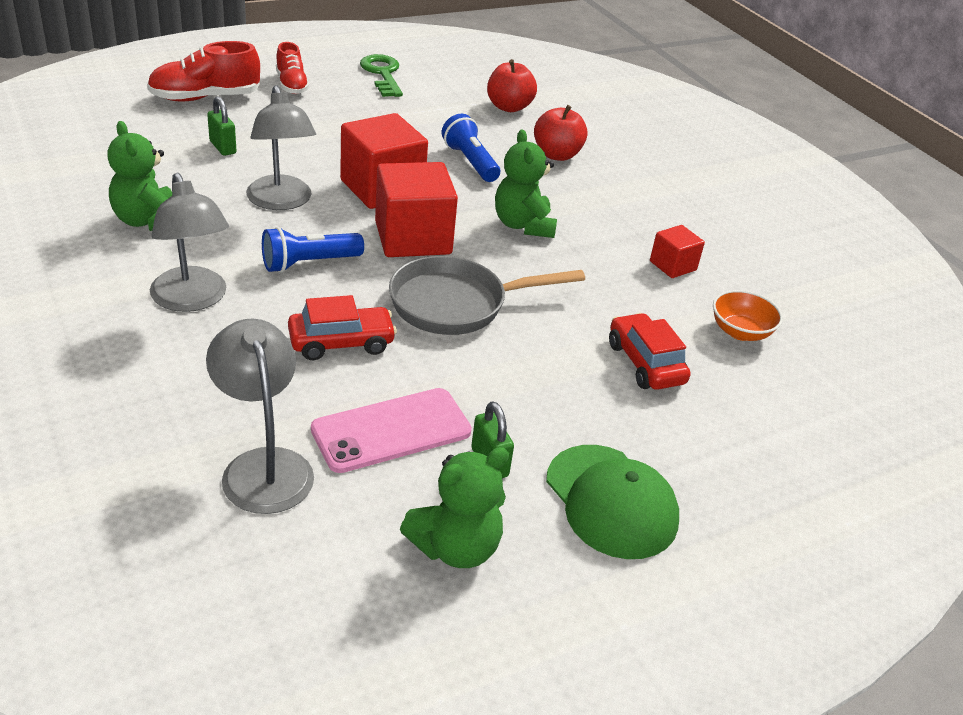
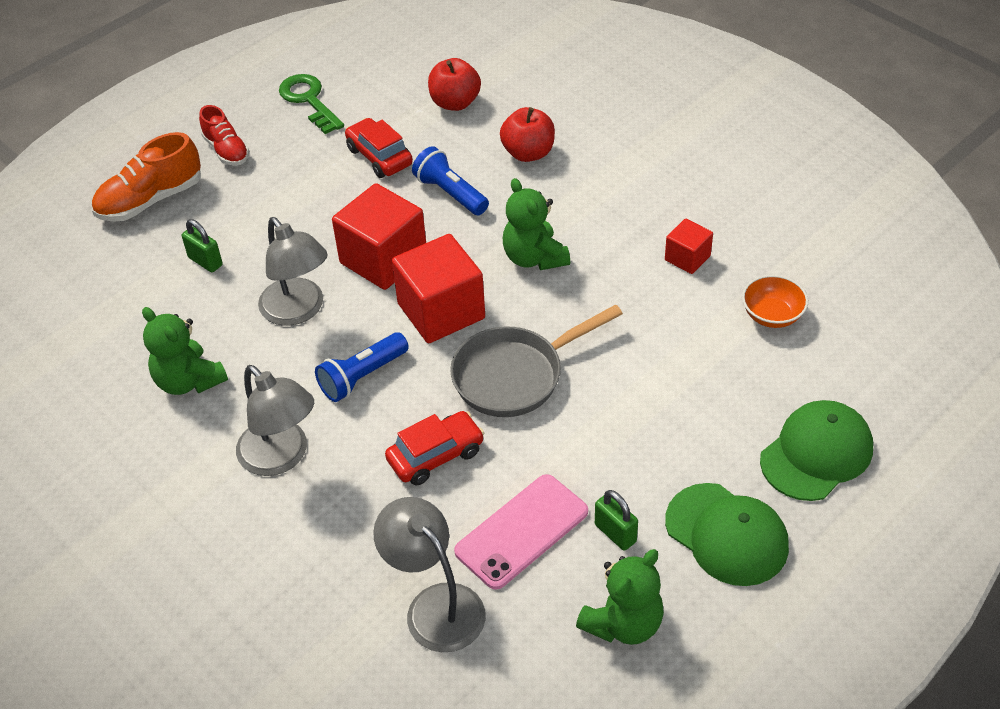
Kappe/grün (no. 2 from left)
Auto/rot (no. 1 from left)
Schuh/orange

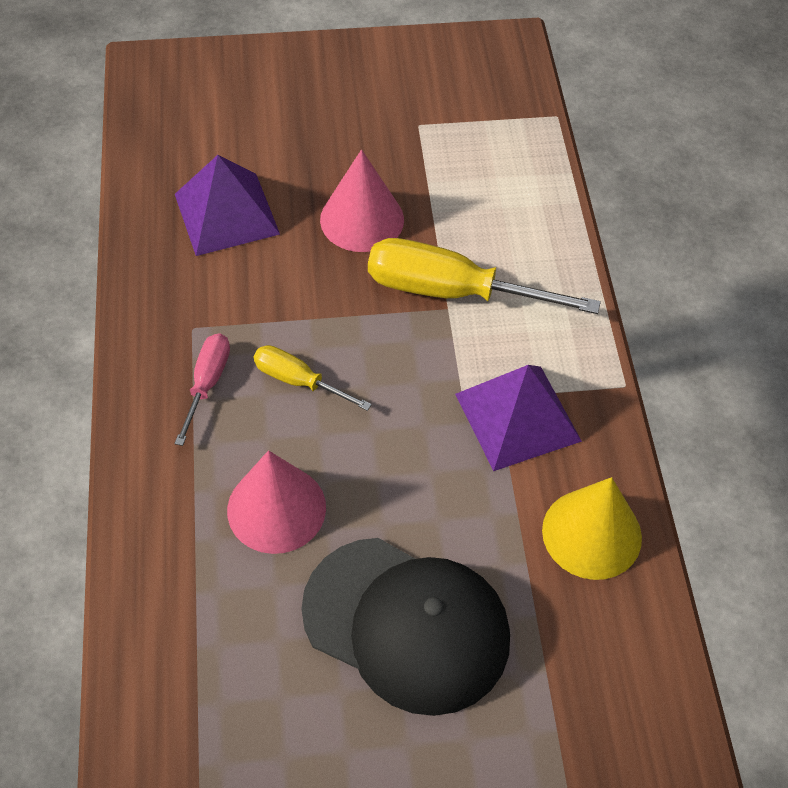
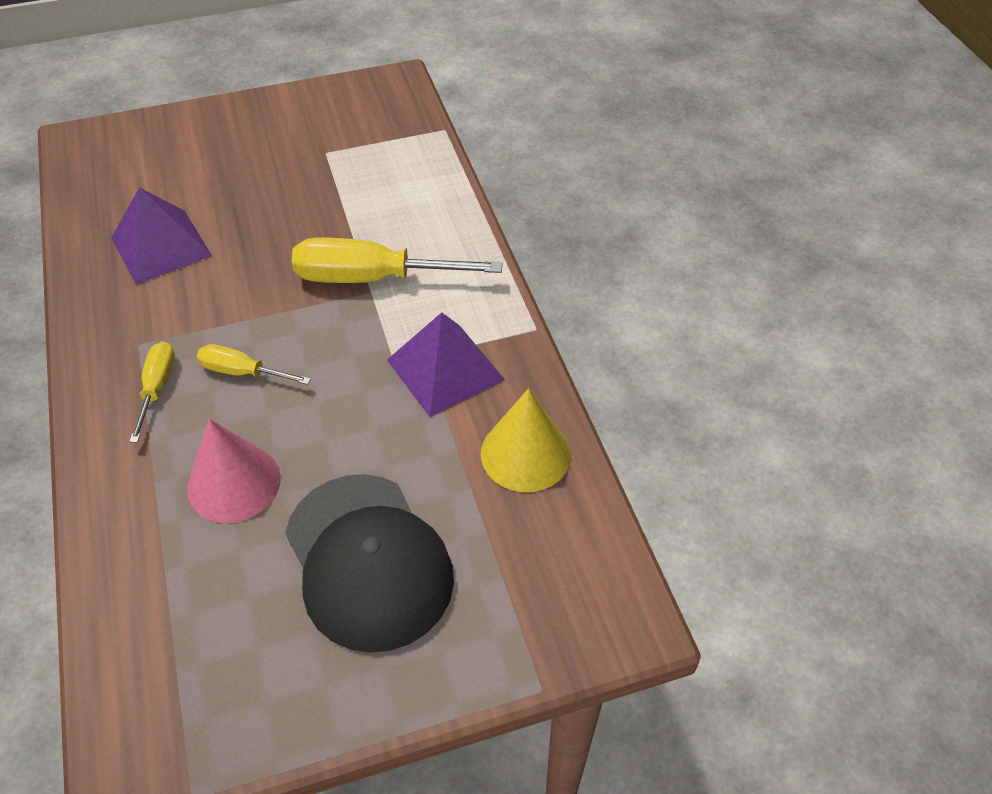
Kegel/rosa (no. 2 from left in the first image)
Schraubenzieher/gelb (no. 1 from left)
Kappe/schwarz

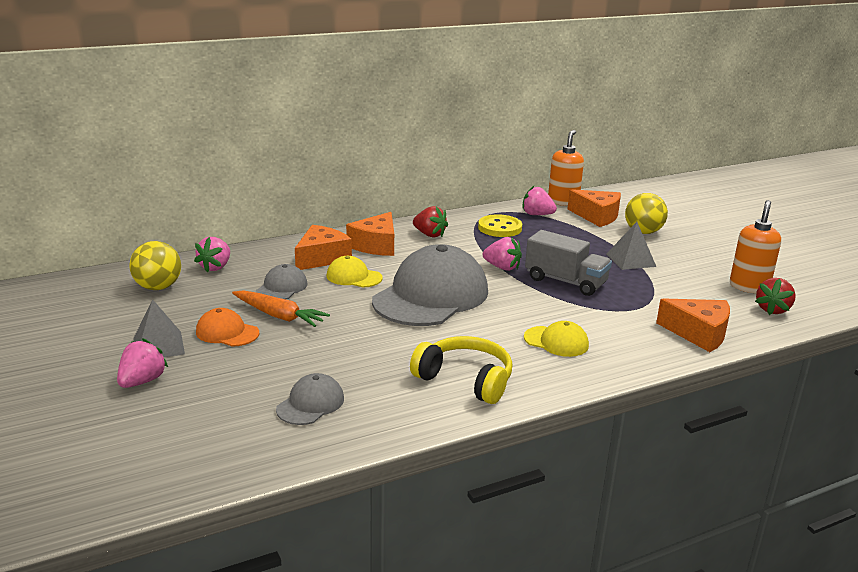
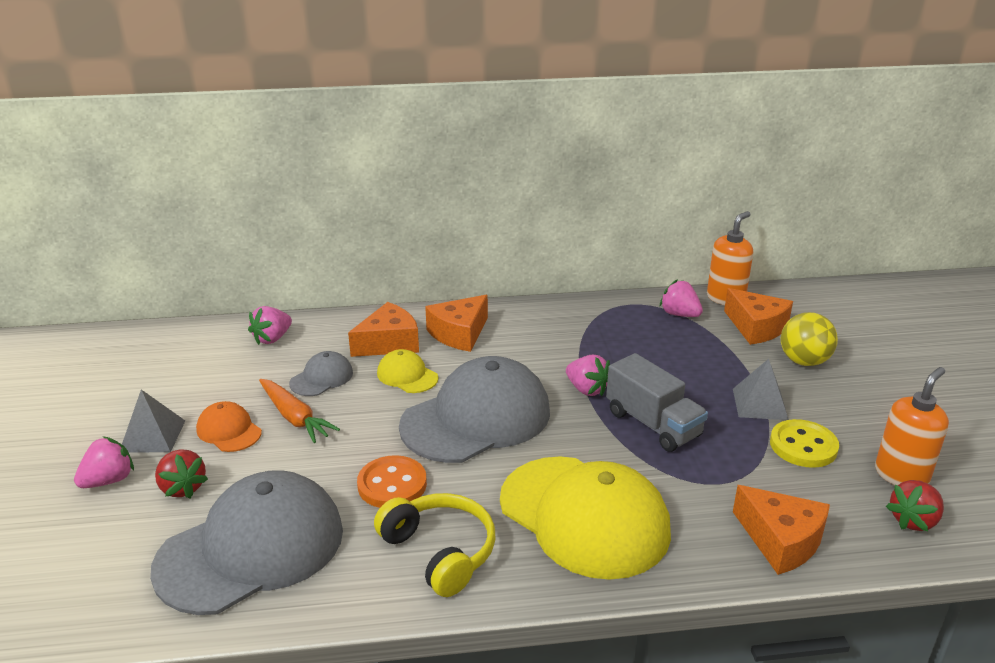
Ball/gelb (no. 1 from left in the first image)
Knopf/orange
Erdbeere/rot (no. 1 from left)
Knopf/gelb
Kappe/grau (no. 1 from left)
Kappe/gelb (no. 2 from left)

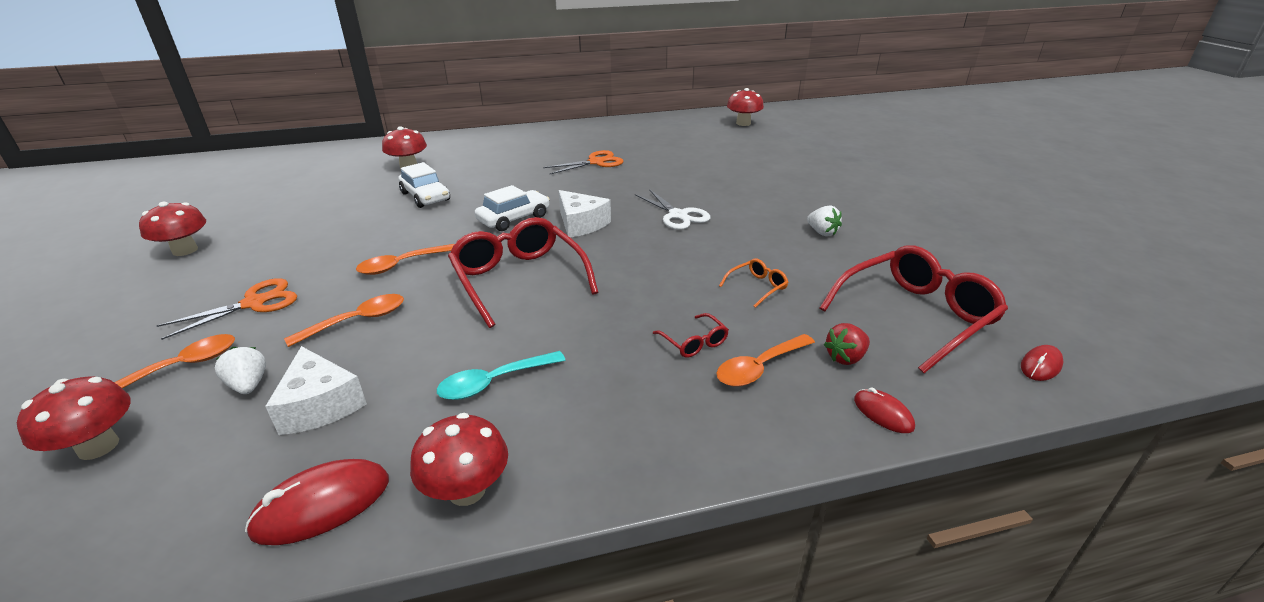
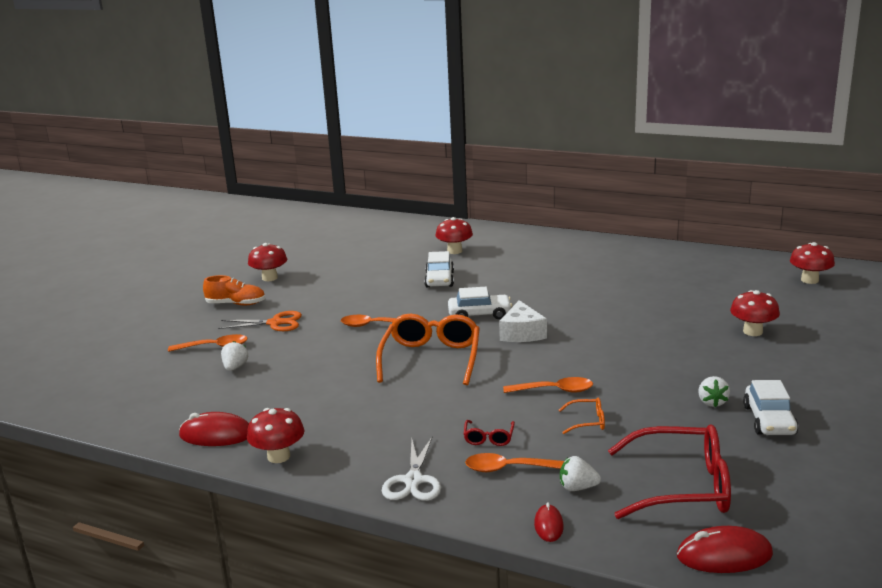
Käse/weiß (no. 1 from left in the first image)
Löffel/türkis
Schere/orange (no. 2 from left in the first image)
Schuh/orange
Auto/weiß (no. 3 from left)
Pilz/rot (no. 4 from left)
Löffel/orange (no. 4 from left)
Schere/weiß
Brille/orange (no. 1 from left)
Erdbeere/weiß (no. 2 from left)
Computermaus/rot (no. 3 from left)

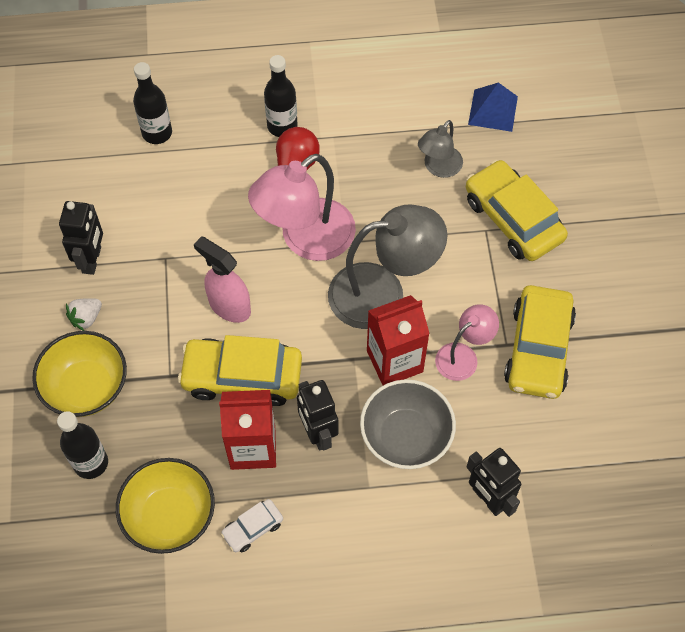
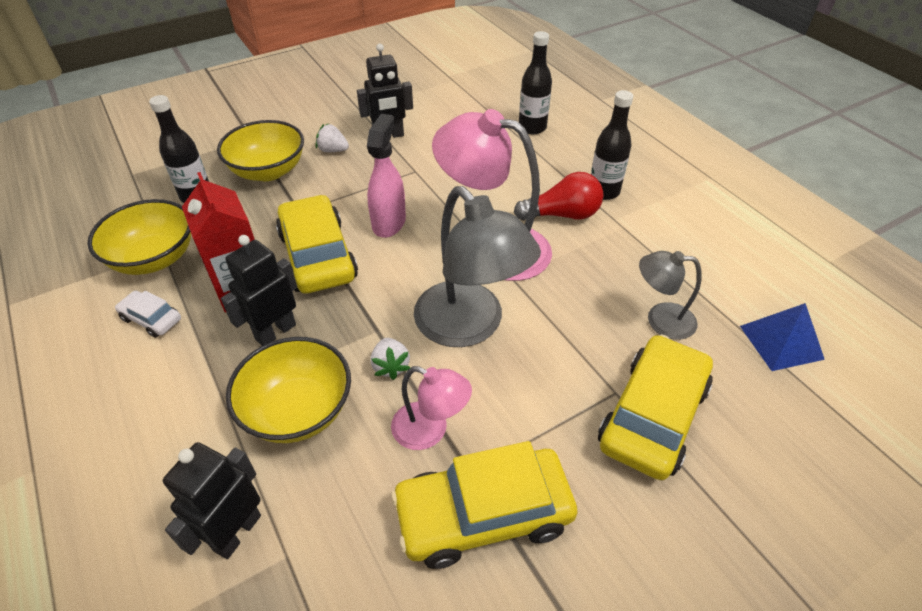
Erdbeere/weiß (no. 2 from left)
Schüssel/gelb (no. 3 from left)

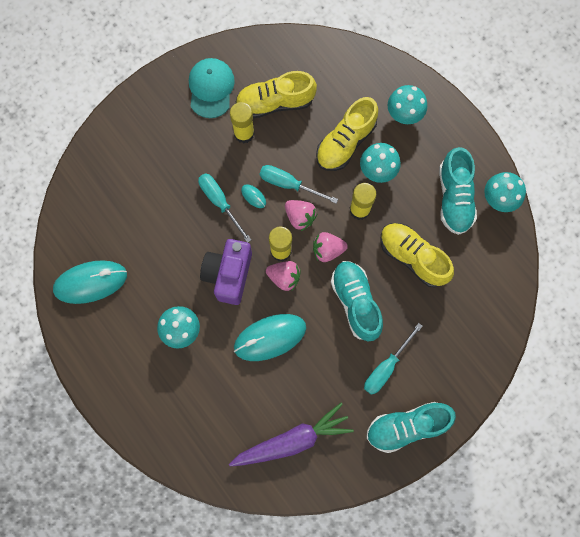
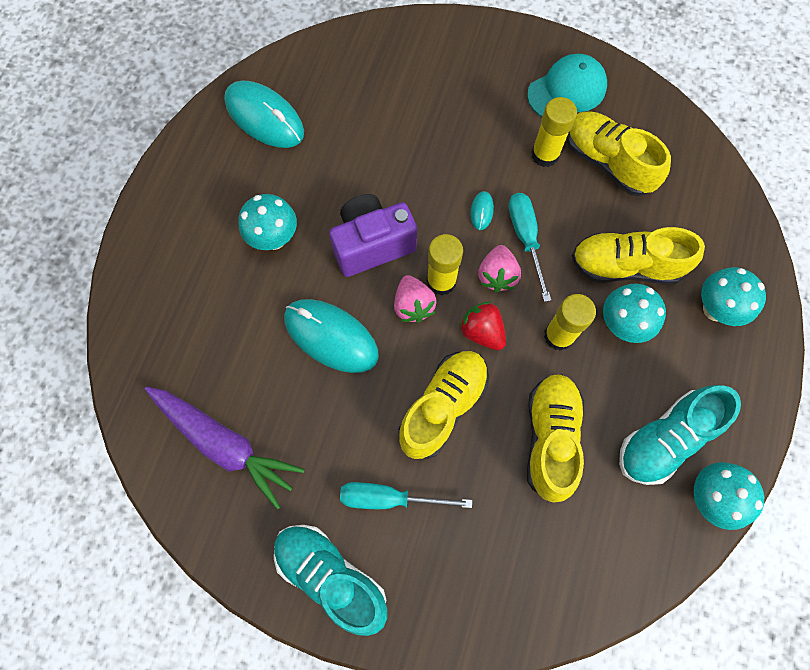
Schraubenzieher/türkis (no. 1 from left in the first image)
Erdbeere/rot
Schuh/gelb (no. 1 from left)

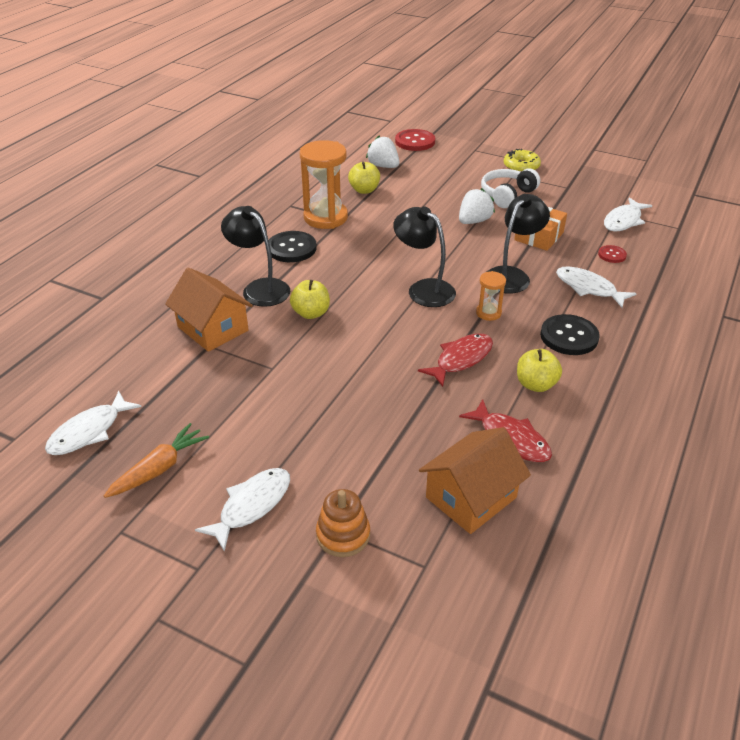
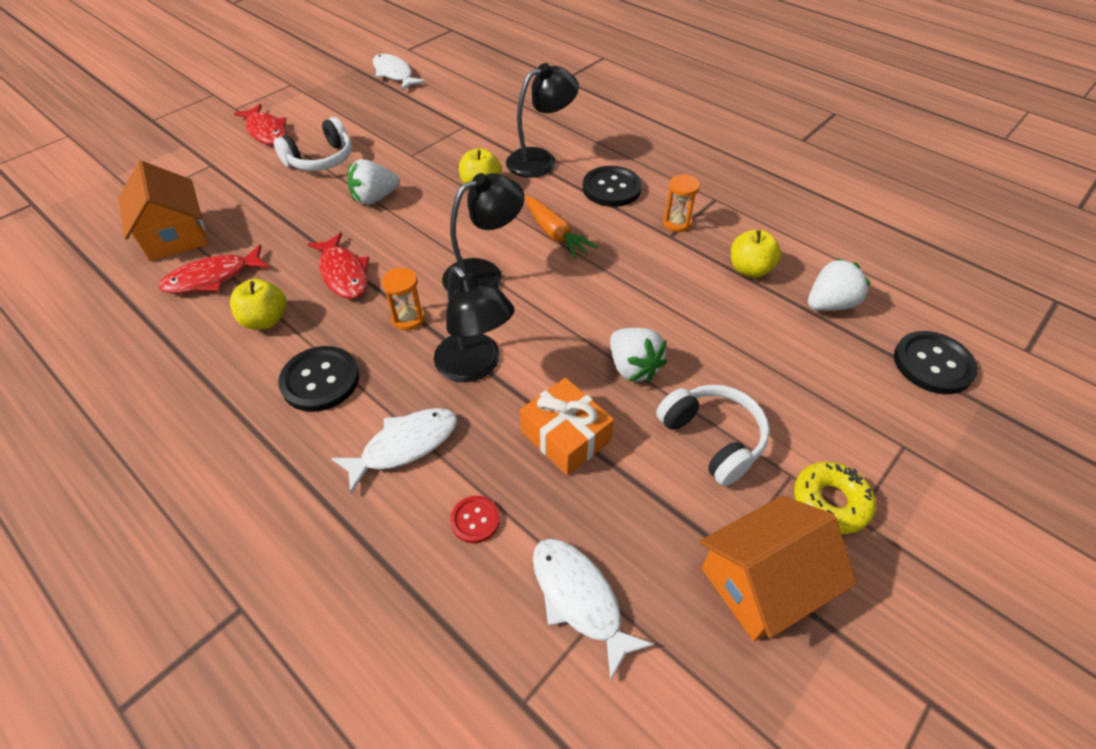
Stapelspielzeug/orange
Kopfhörer/weiß (no. 1 from left)
Erdbeere/weiß (no. 1 from left)
Karotte/orange
Haus/orange (no. 2 from left)
Fisch/rot (no. 2 from left)
Knopf/schwarz (no. 3 from left)
Sanduhr/orange (no. 2 from left)

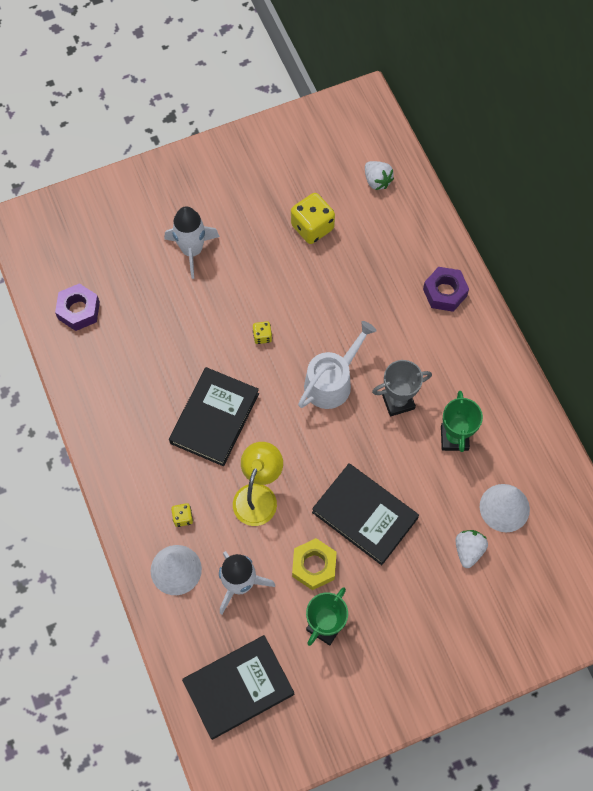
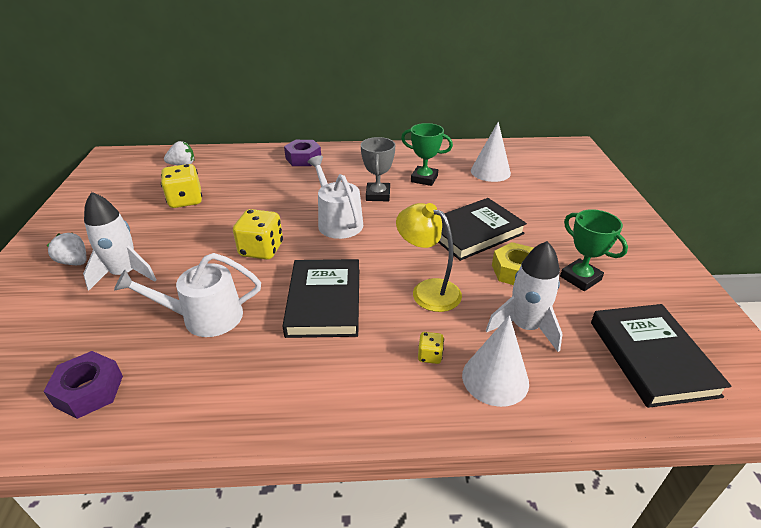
Gießkanne/weiß (no. 1 from left)
Erdbeere/weiß (no. 1 from left)
Buch/schwarz (no. 1 from left)
Spielwürfel/gelb (no. 2 from left)

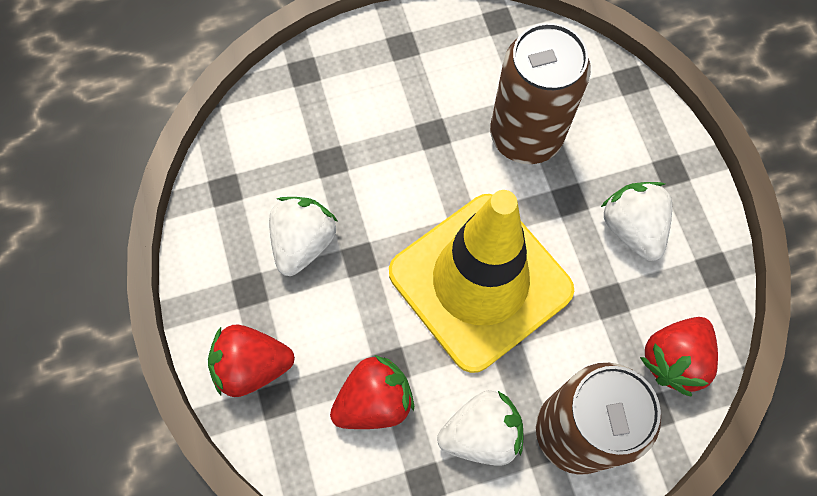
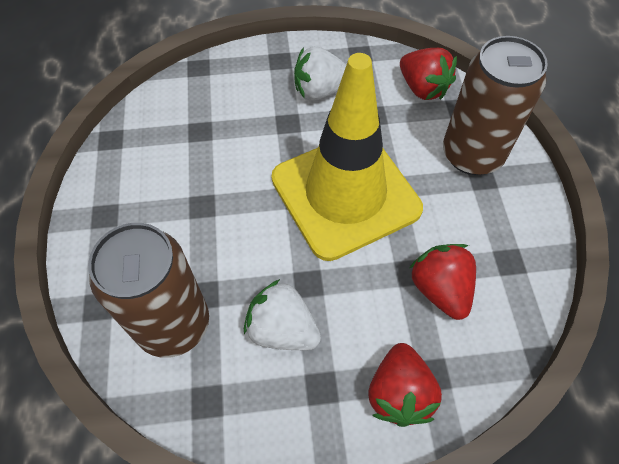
Erdbeere/weiß (no. 2 from left in the first image)
Dose/braun (no. 1 from left)

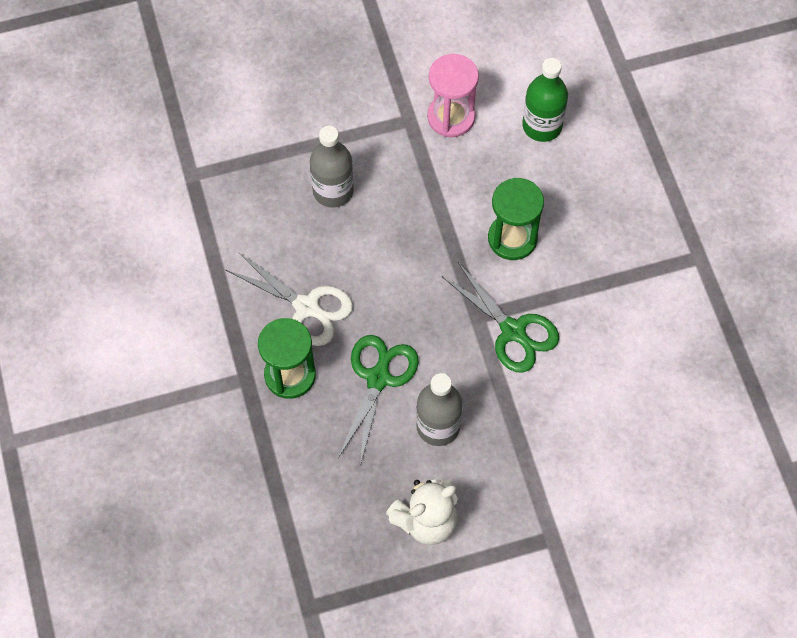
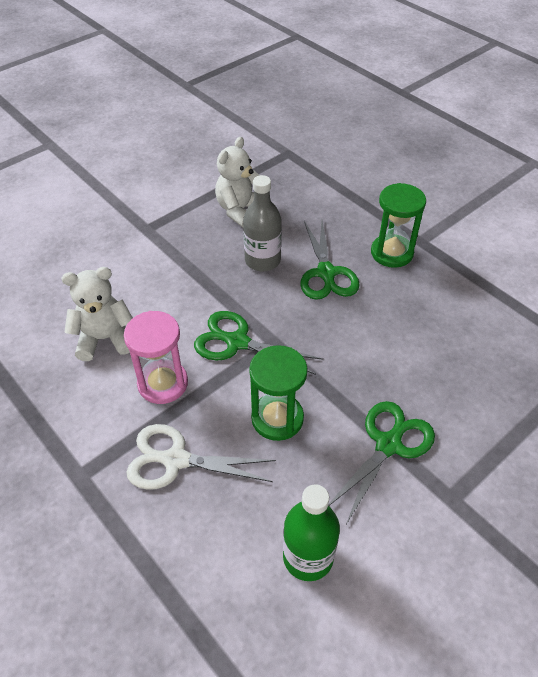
Flasche/grau (no. 1 from left in the first image)
Teddybär/weiß (no. 1 from left)
Schere/grün (no. 3 from left)
Schere/weiß
Sanduhr/rosa

